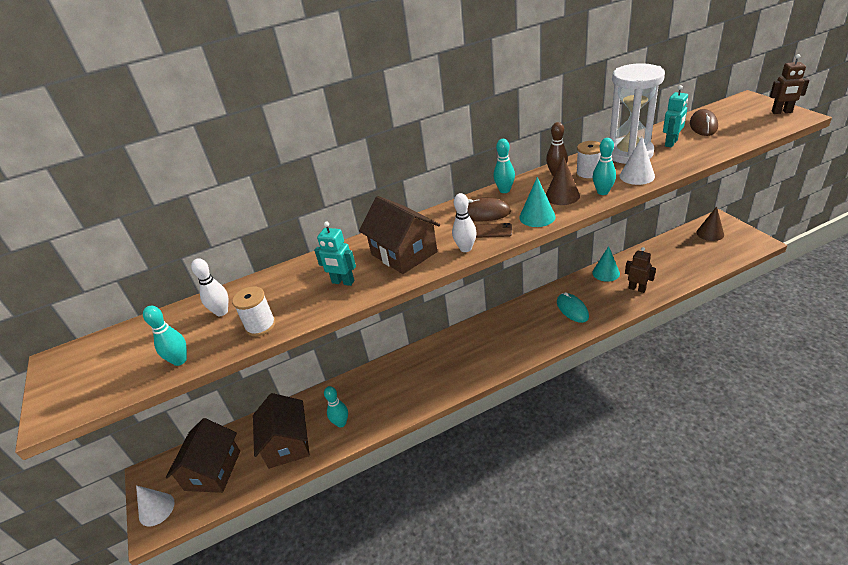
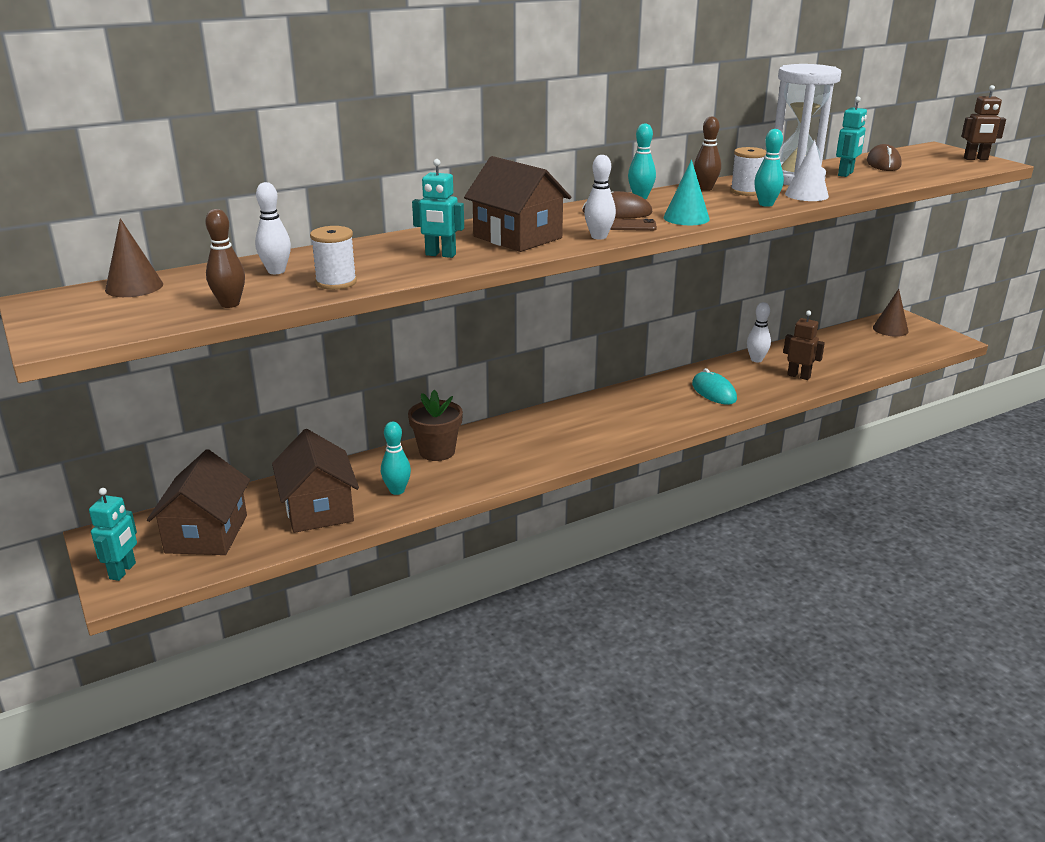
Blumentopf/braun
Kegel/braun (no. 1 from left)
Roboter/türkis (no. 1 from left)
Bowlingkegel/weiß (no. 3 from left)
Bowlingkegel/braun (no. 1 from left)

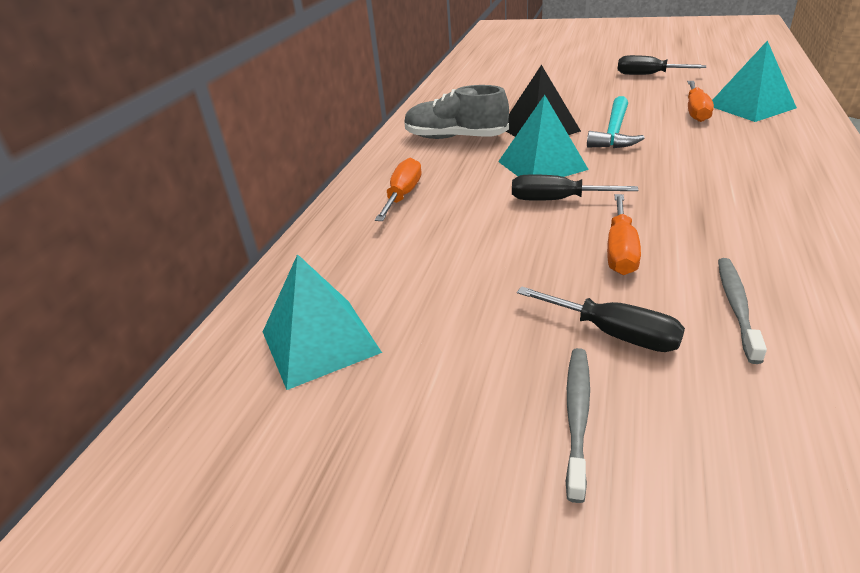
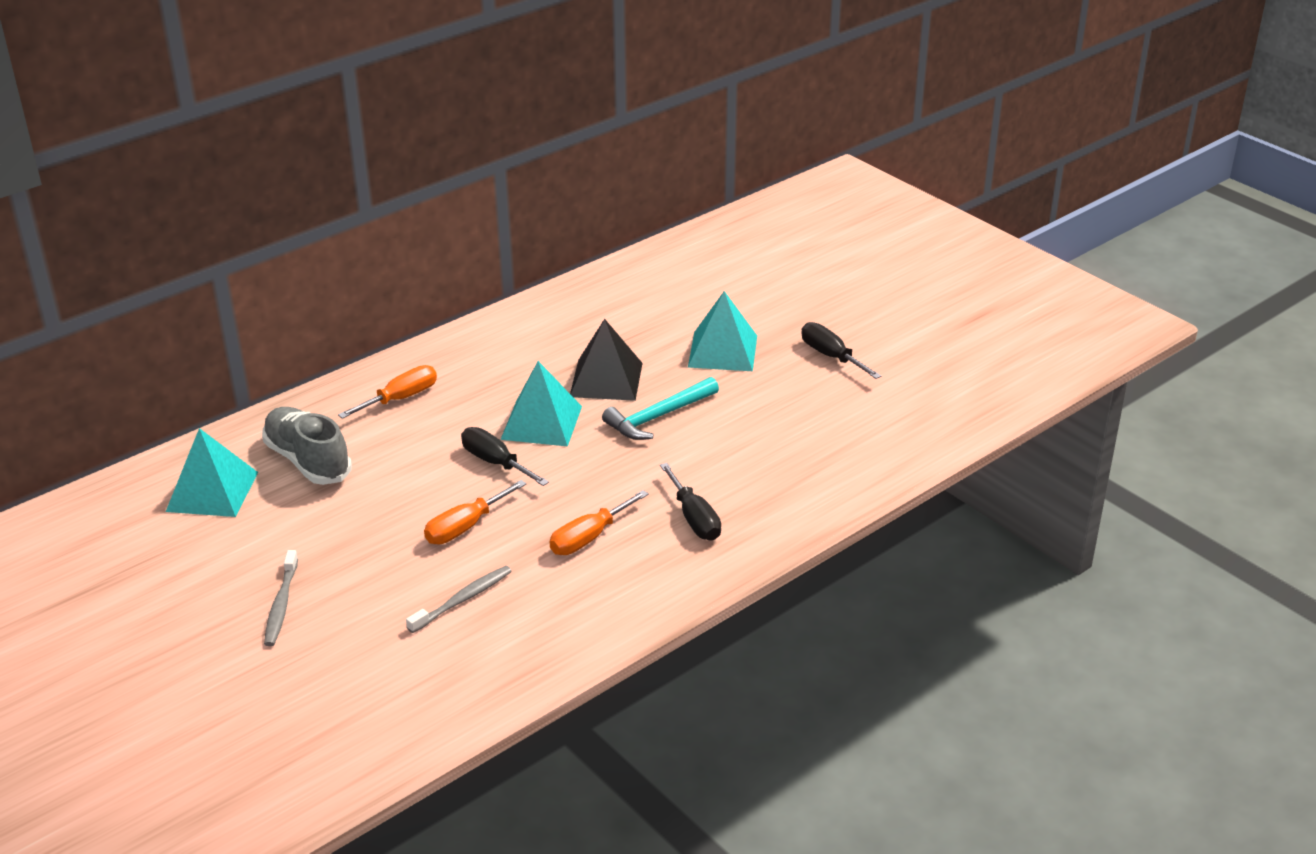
Schuh/grau
Schraubenzieher/schwarz (no. 2 from left)
Schraubenzieher/orange (no. 3 from left)
Pyramide/türkis (no. 3 from left)
Zahnbürste/grau (no. 1 from left)

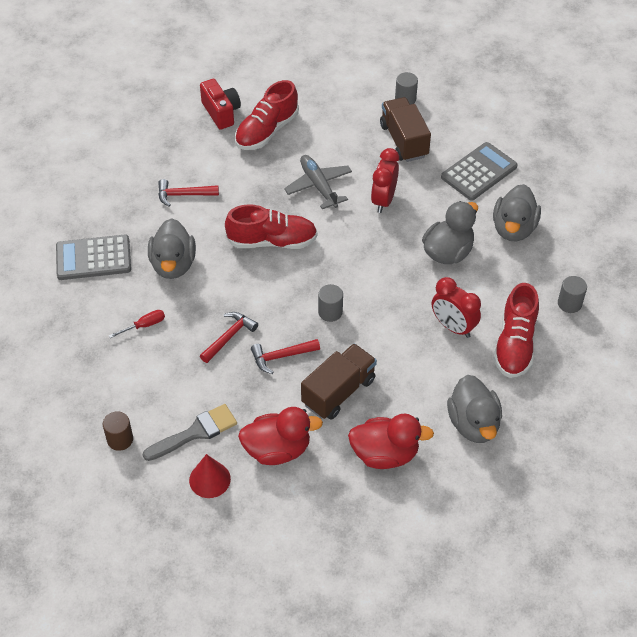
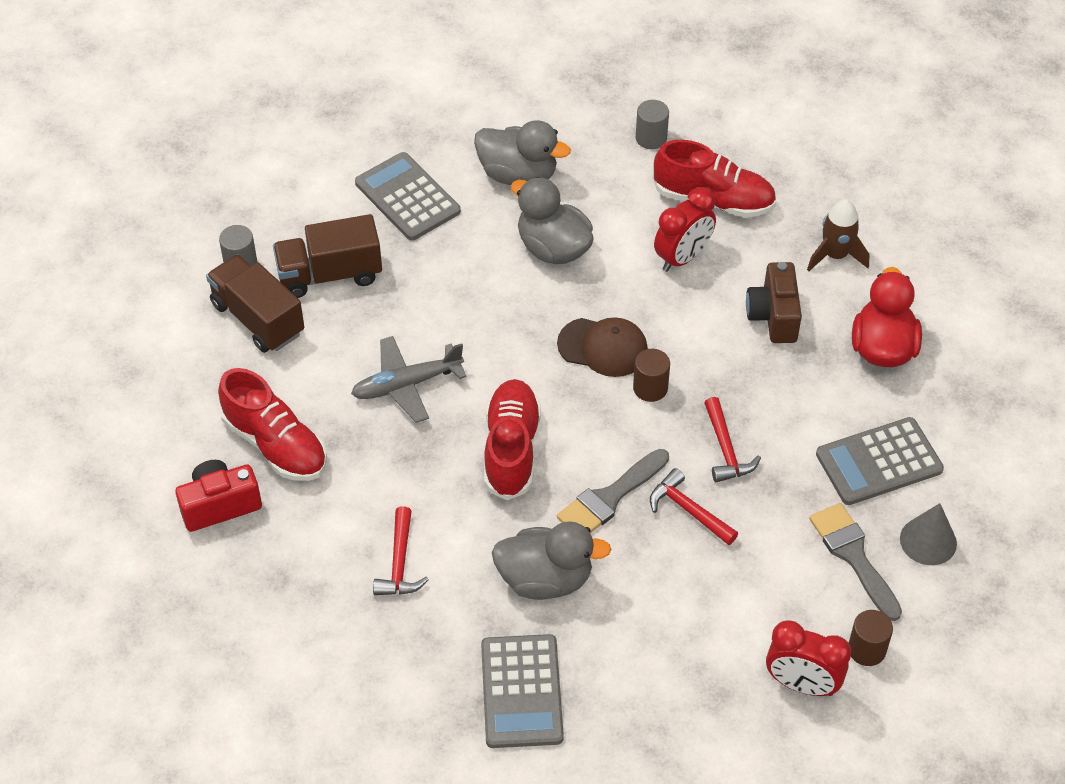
Schraubenzieher/rot
Kappe/braun
Pinsel/grau (no. 1 from left)
Kamera/braun
Lastwagen/braun (no. 1 from left)
Wecker/rot (no. 2 from left)
Taschenrechner/grau (no. 3 from left)
Rakete/braun
Kegel/grau
Vollzylinder/braun (no. 1 from left)

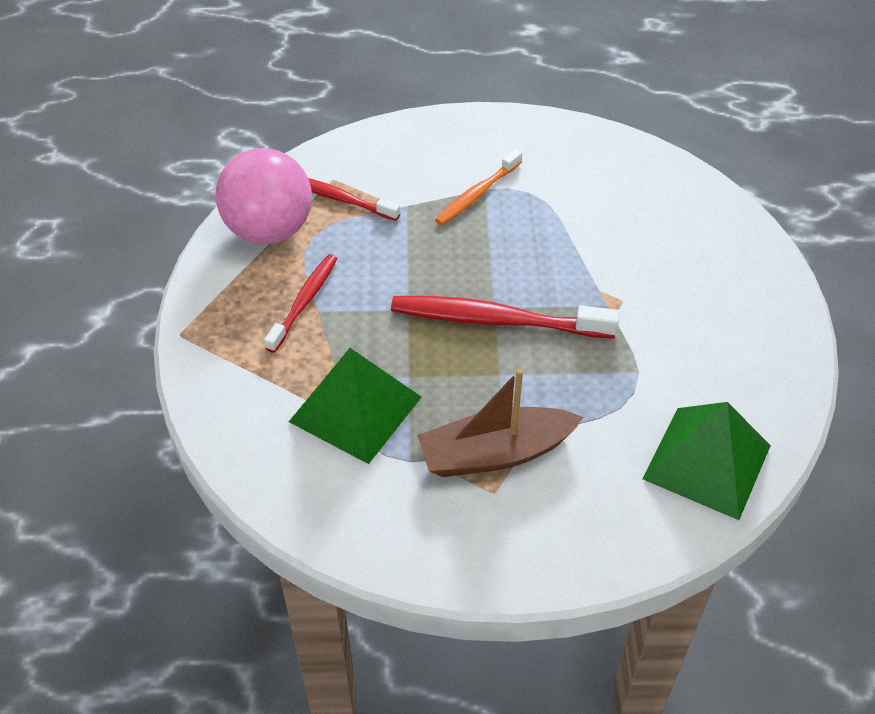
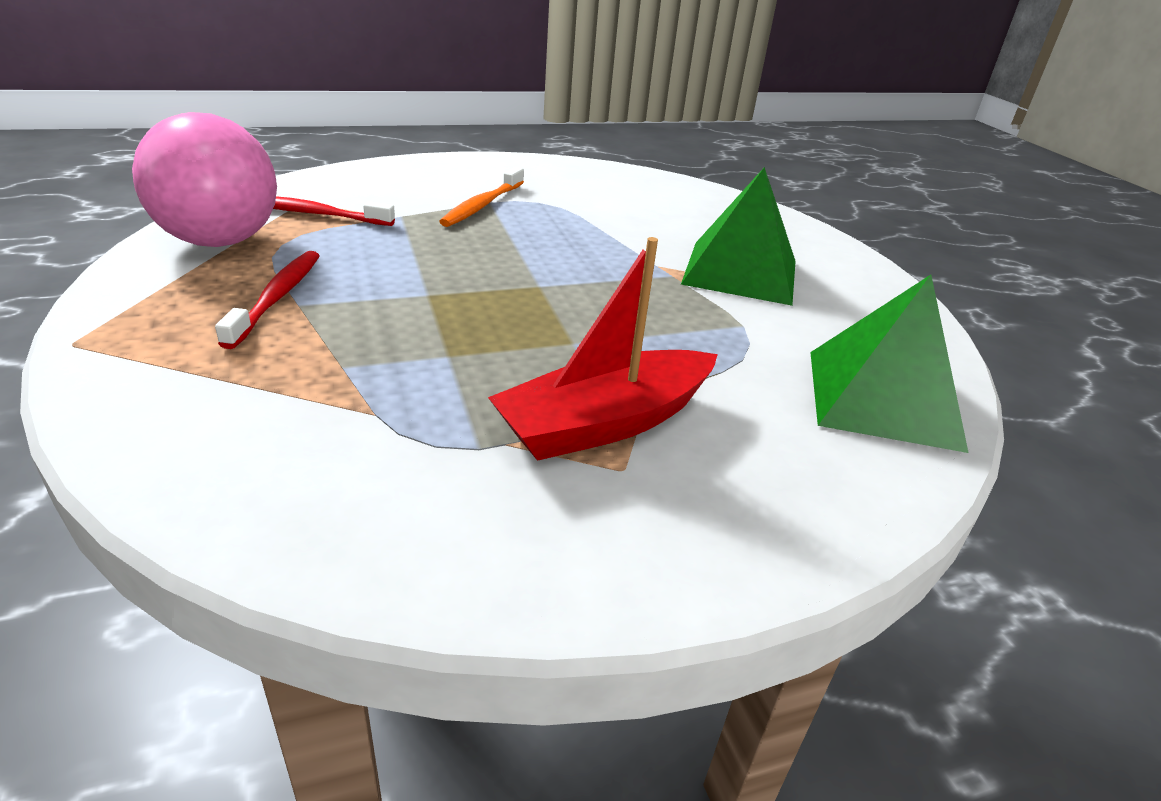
Zahnbürste/rot (no. 3 from left in the first image)
Pyramide/grün (no. 1 from left)
Boot/rot

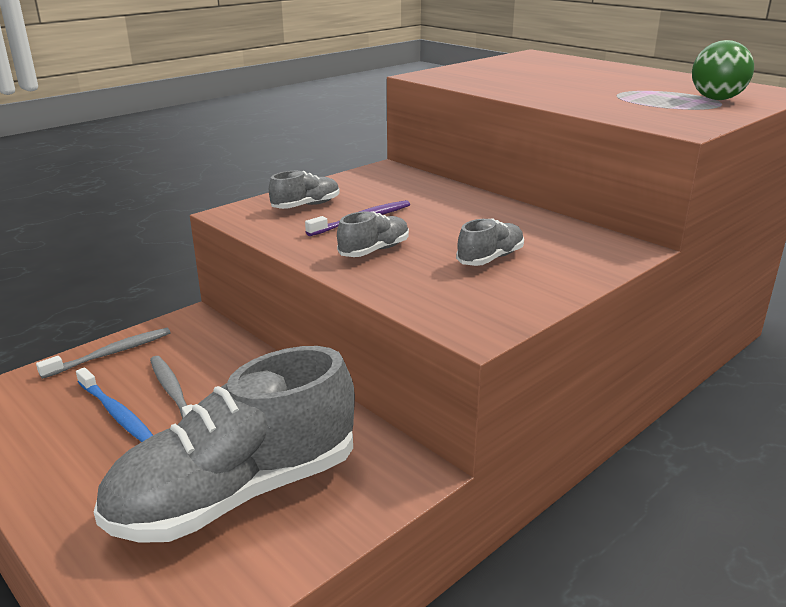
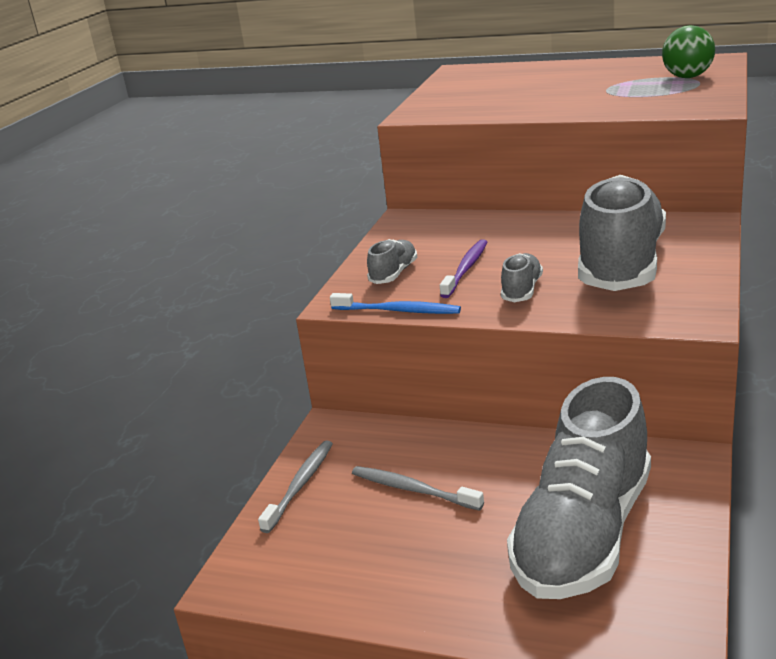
Zahnbürste/blau
Schuh/grau (no. 4 from left)

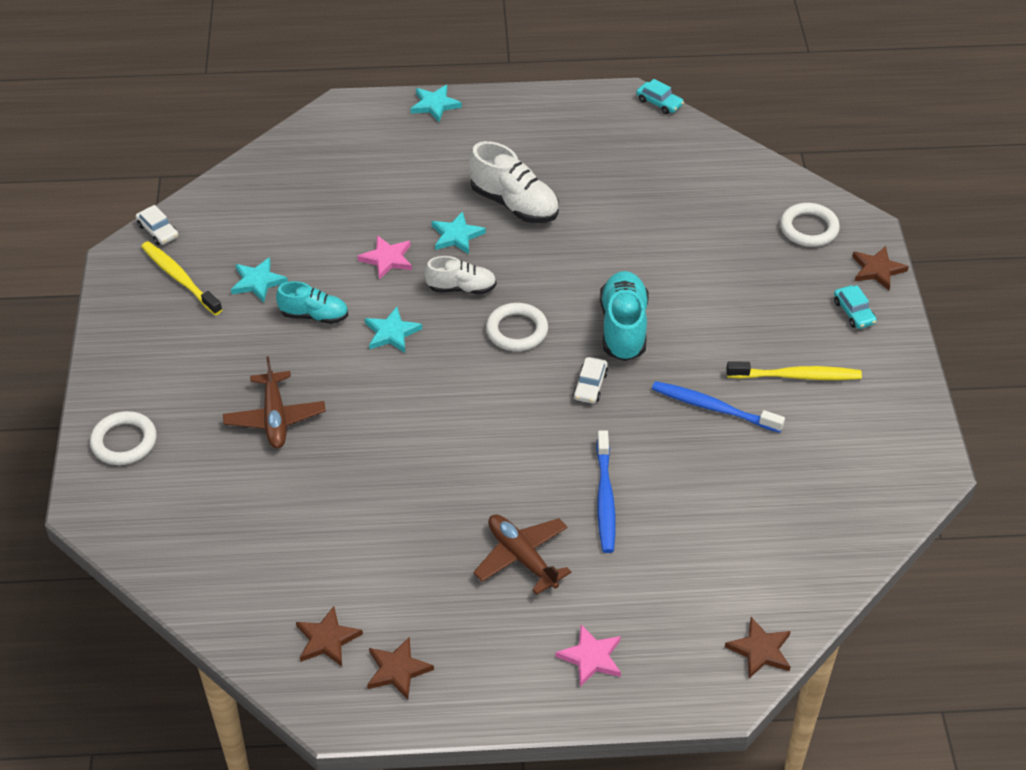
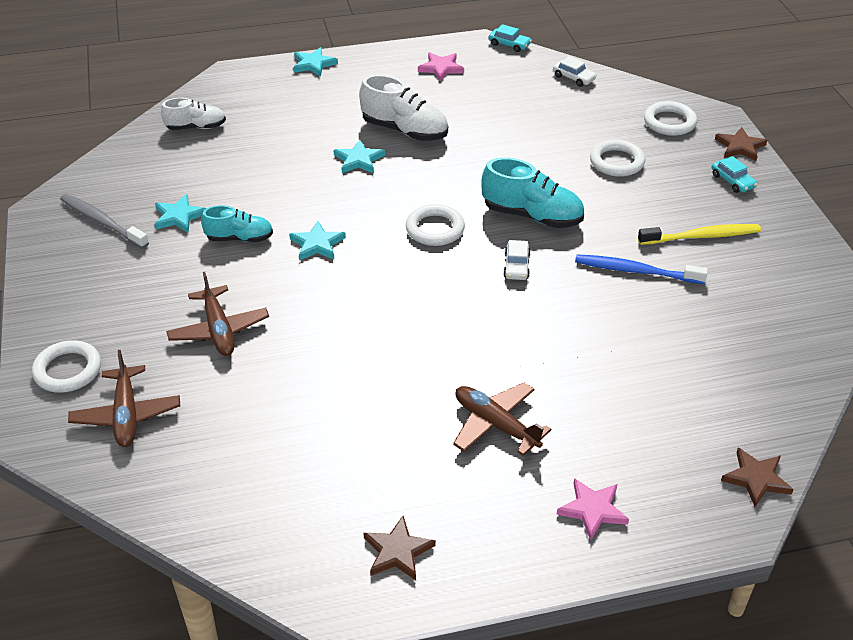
Stern/braun (no. 1 from left in the first image)
Zahnbürste/blau (no. 1 from left in the first image)
Flugzeug/braun (no. 1 from left)
Ring/weiß (no. 3 from left)
Auto/weiß (no. 2 from left)
Stern/rosa (no. 1 from left)
Schuh/weiß (no. 1 from left)
Zahnbürste/grau
Schuh/türkis (no. 2 from left)

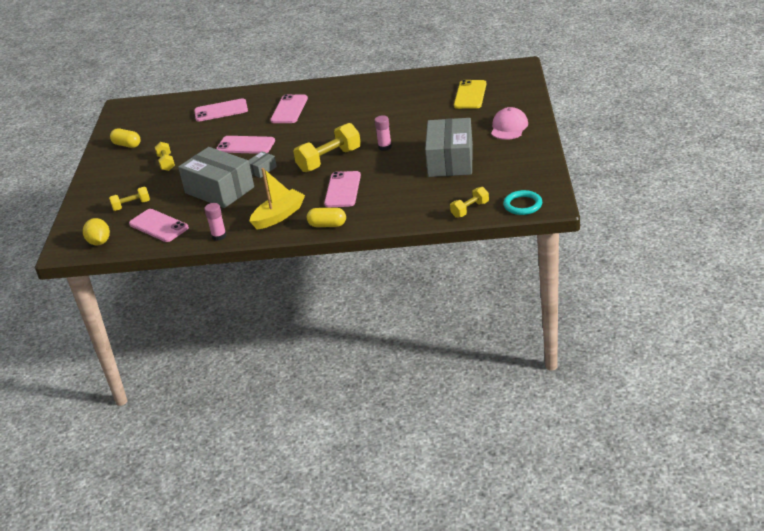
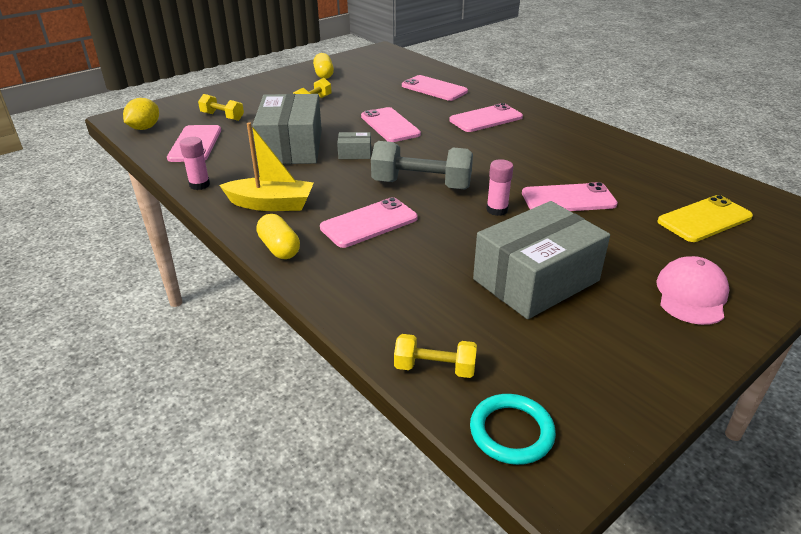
Handy/rosa (no. 6 from left)
Hantel/grau
Kappe/rosa

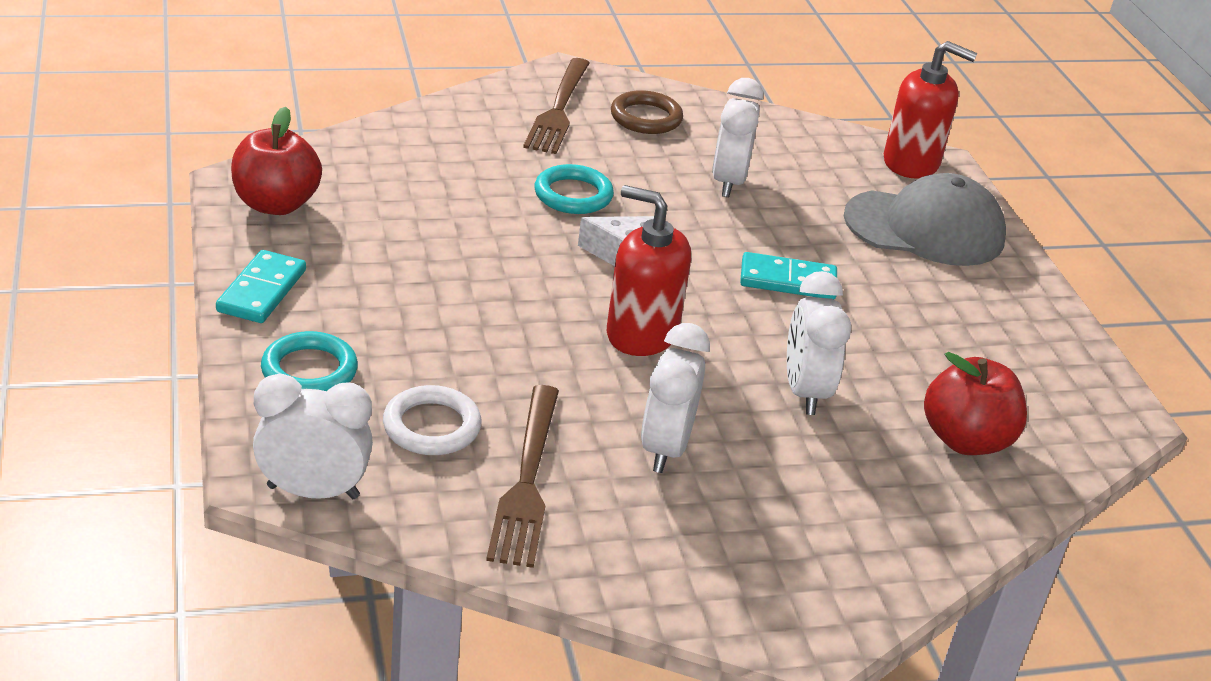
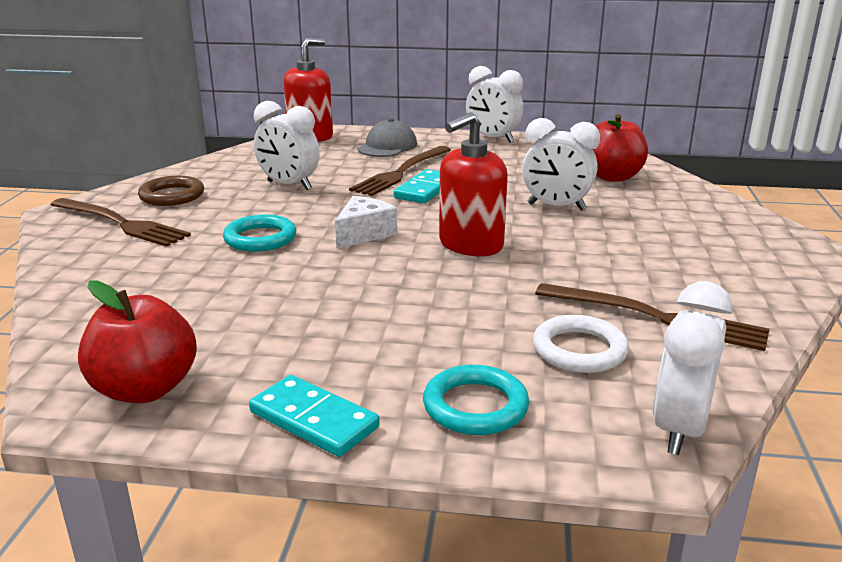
Gabel/braun (no. 2 from left)
Wecker/weiß (no. 2 from left)
Kappe/grau

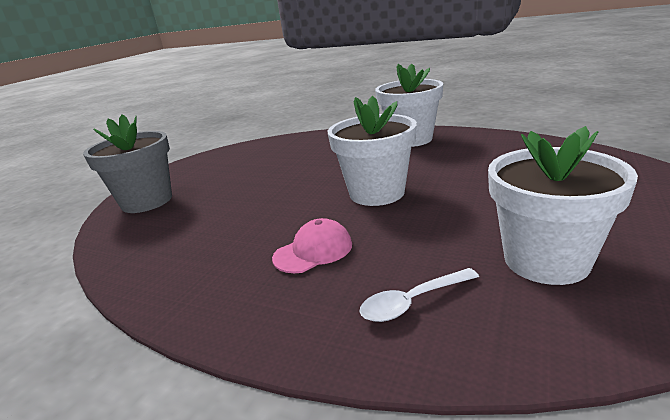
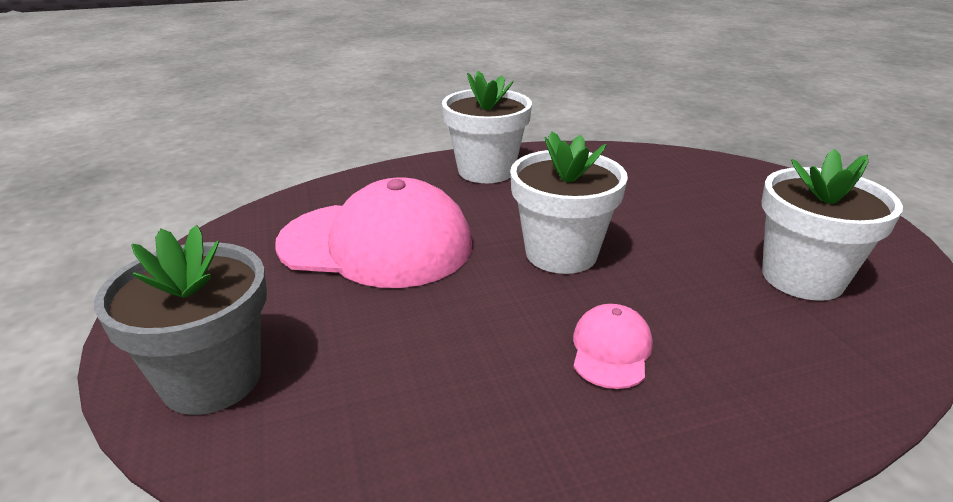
Löffel/weiß
Kappe/rosa (no. 1 from left)

